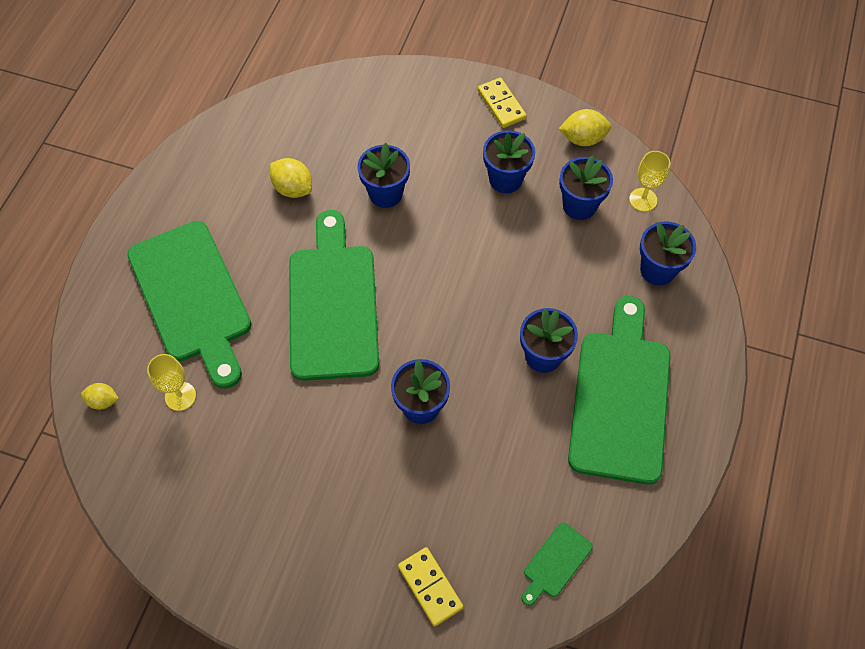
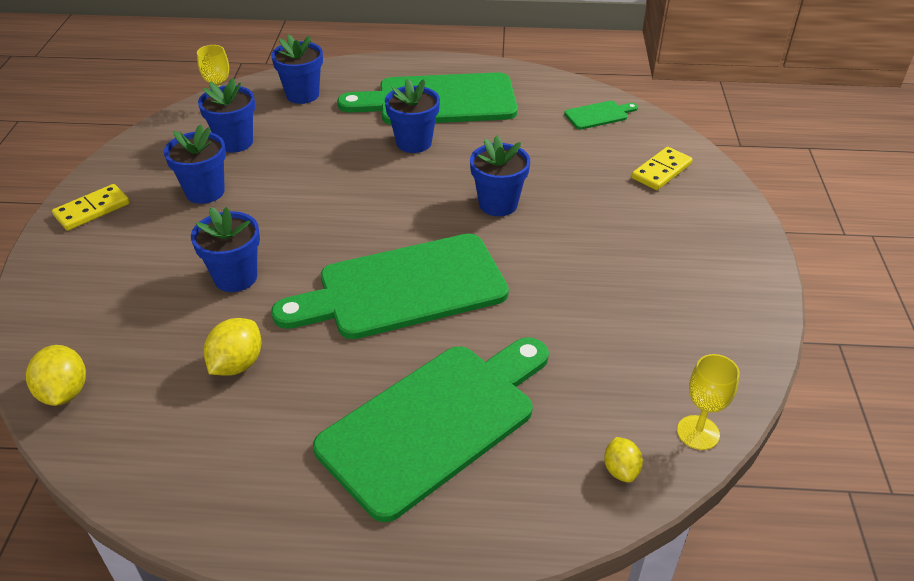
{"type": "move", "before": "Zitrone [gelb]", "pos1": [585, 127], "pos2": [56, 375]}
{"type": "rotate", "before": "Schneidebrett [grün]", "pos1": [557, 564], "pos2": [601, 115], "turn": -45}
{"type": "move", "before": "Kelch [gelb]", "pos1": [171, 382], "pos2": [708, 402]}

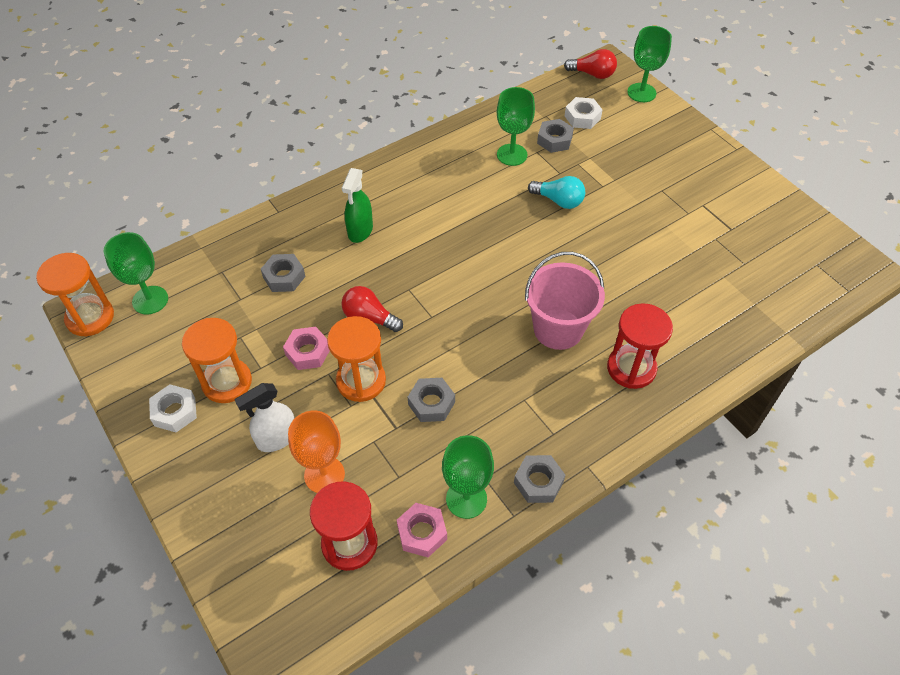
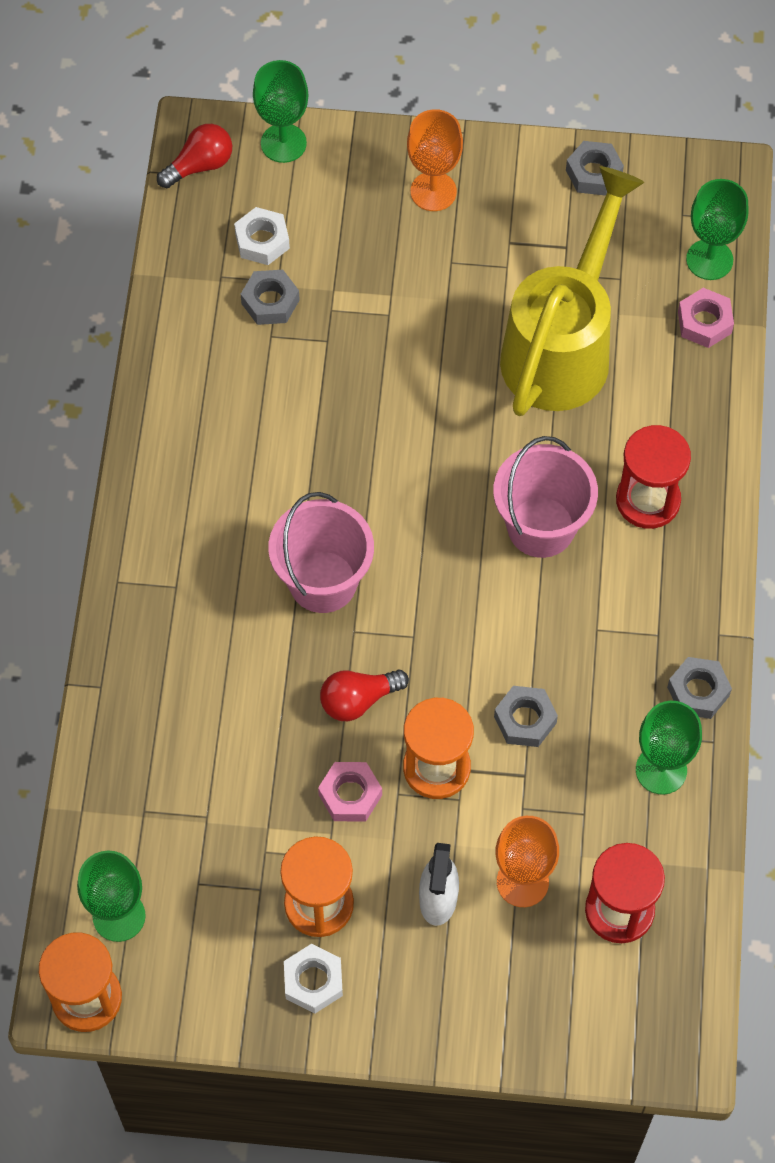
{"type": "insert", "after": "Eimer [rosa]", "pos2": [321, 552]}
{"type": "insert", "after": "Kelch [orange]", "pos2": [435, 160]}
{"type": "insert", "after": "Gießkanne [gelb]", "pos2": [572, 291]}
{"type": "move", "before": "Sechskantmutter [grau]", "pos1": [283, 273], "pos2": [595, 168]}
{"type": "move", "before": "Sechskantmutter [rosa]", "pos1": [422, 530], "pos2": [706, 318]}
{"type": "move", "before": "Kelch [grün]", "pos1": [516, 126], "pos2": [717, 229]}
{"type": "delete", "before": "Sprühflasche [grün]", "pos1": [357, 205]}
{"type": "delete", "before": "Glühbirne [türkis]", "pos1": [556, 192]}

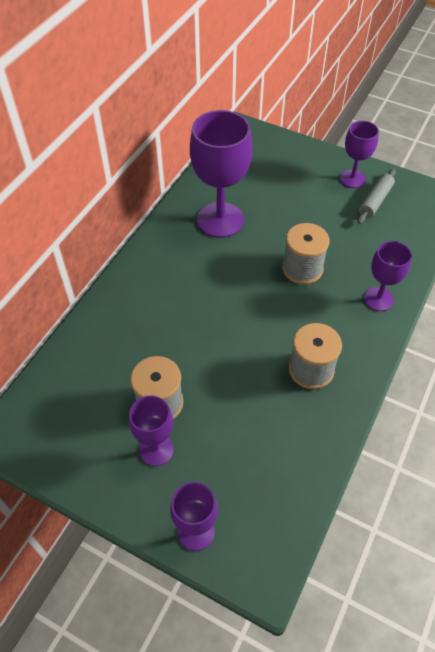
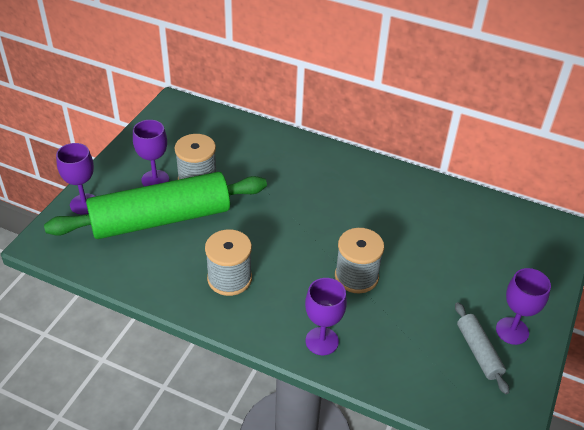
{"type": "insert", "after": "Nudelholz [grün]", "pos2": [155, 205]}
{"type": "rotate", "before": "Nudelholz [grau]", "pos1": [376, 196], "pos2": [482, 348], "turn": 45}
{"type": "delete", "before": "Kelch [lila]", "pos1": [221, 174]}

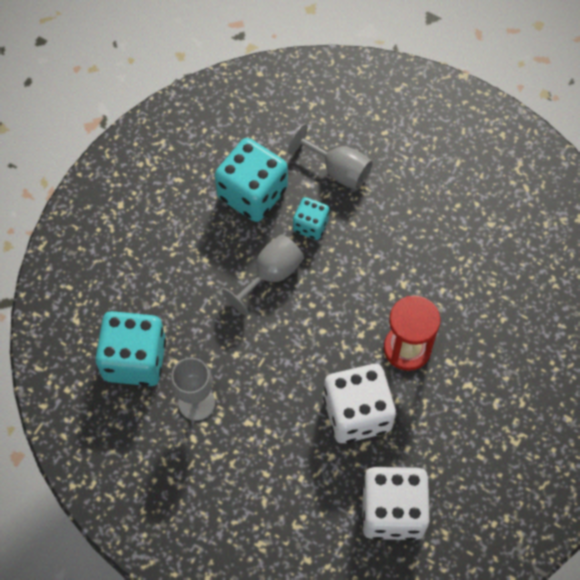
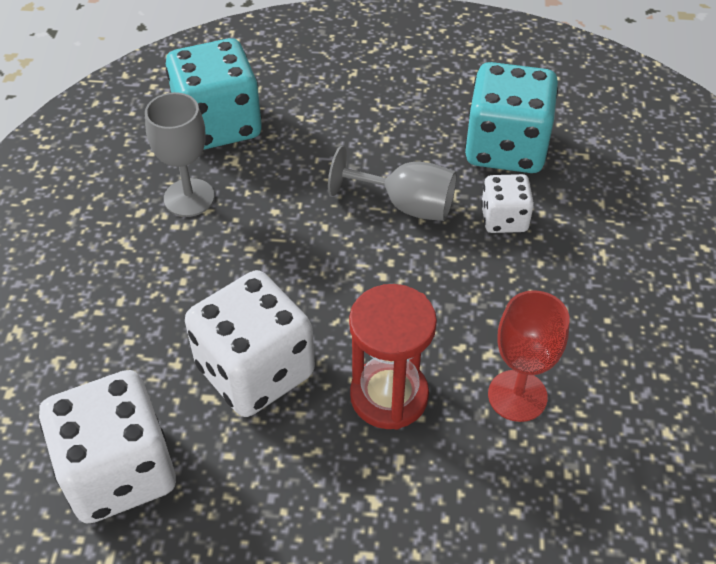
{"type": "recolor", "before": "Spielwürfel [türkis]", "after": "Spielwürfel [weiß]", "pos1": [311, 218], "pos2": [507, 203]}
{"type": "insert", "after": "Kelch [rot]", "pos2": [529, 356]}
{"type": "delete", "before": "Kelch [grau]", "pos1": [330, 157]}

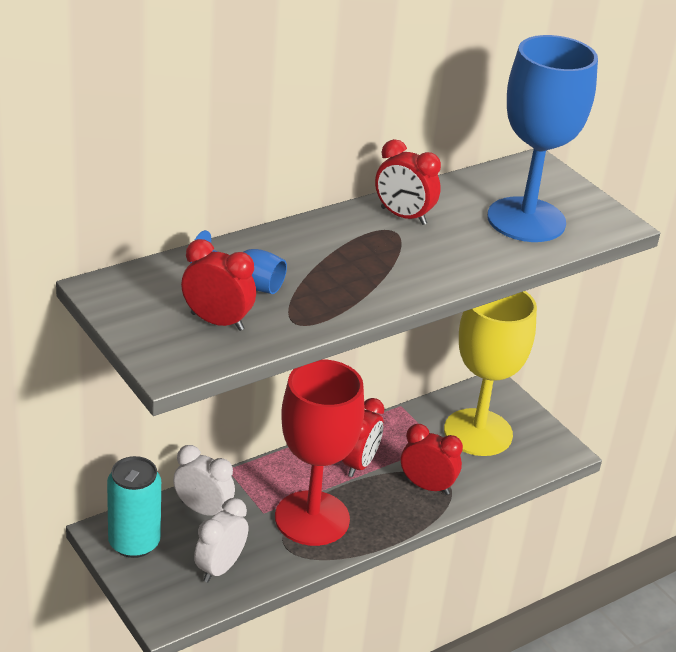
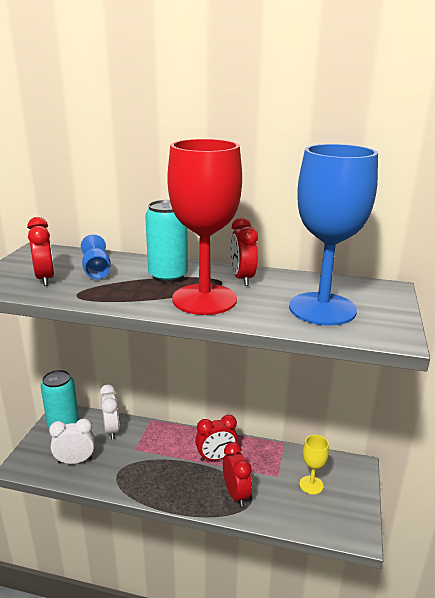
{"type": "insert", "after": "Dose [türkis]", "pos2": [166, 241]}
{"type": "move", "before": "Kelch [rot]", "pos1": [319, 453], "pos2": [204, 227]}
{"type": "resize", "before": "Kelch [gelb]", "pos1": [490, 373], "pos2": [314, 464], "scale": 0.45}

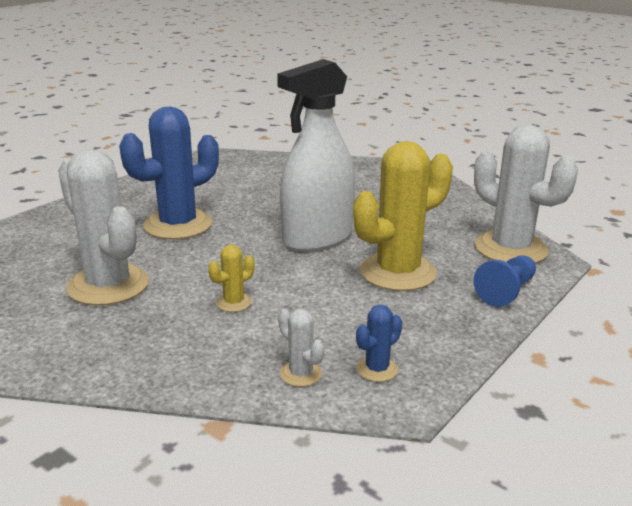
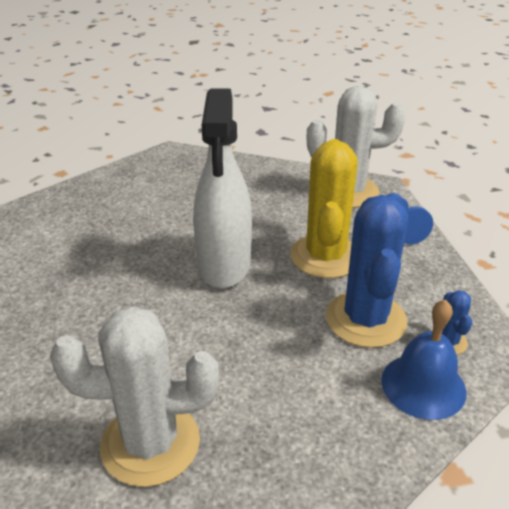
{"type": "move", "before": "Kaktus [blau]", "pos1": [169, 173], "pos2": [367, 271]}
{"type": "replace", "before": "Kaktus [weiß]", "after": "Glocke [blau]", "pos1": [301, 348], "pos2": [423, 359]}
{"type": "delete", "before": "Kaktus [gelb]", "pos1": [231, 278]}

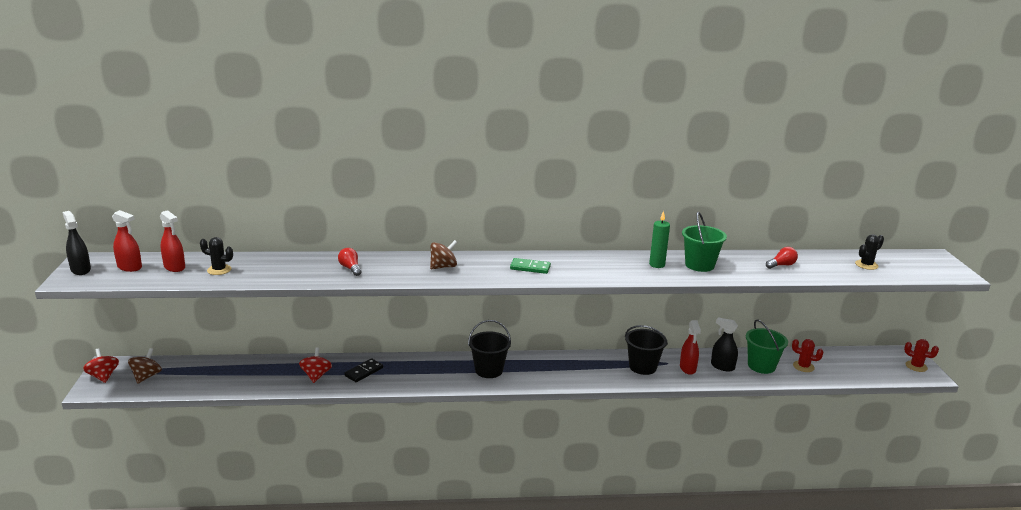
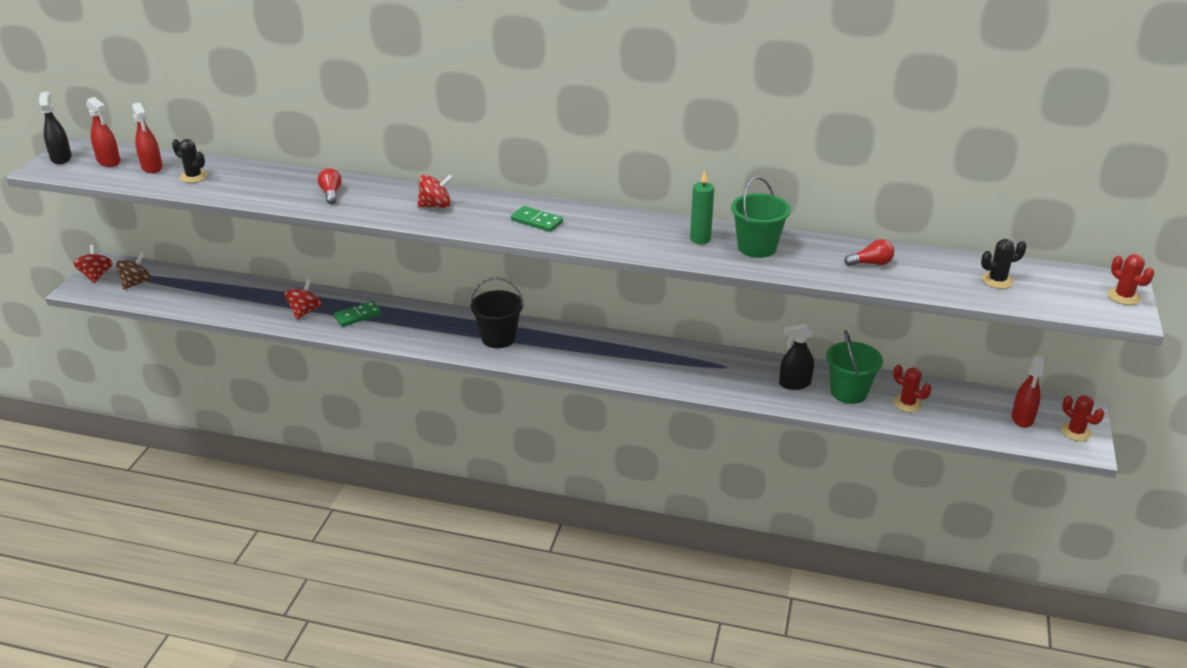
{"type": "recolor", "before": "Dominostein [schwarz]", "after": "Dominostein [grün]", "pos1": [363, 370], "pos2": [358, 314]}
{"type": "recolor", "before": "Kreisel [braun]", "after": "Kreisel [rot]", "pos1": [444, 254], "pos2": [435, 191]}
{"type": "rotate", "before": "Sprühflasche [schwarz]", "pos1": [724, 344], "pos2": [796, 357], "turn": -60}
{"type": "move", "before": "Sprühflasche [rot]", "pos1": [690, 347], "pos2": [1028, 392]}
{"type": "insert", "after": "Kaktus [rot]", "pos2": [1131, 279]}
{"type": "delete", "before": "Eimer [schwarz]", "pos1": [646, 350]}

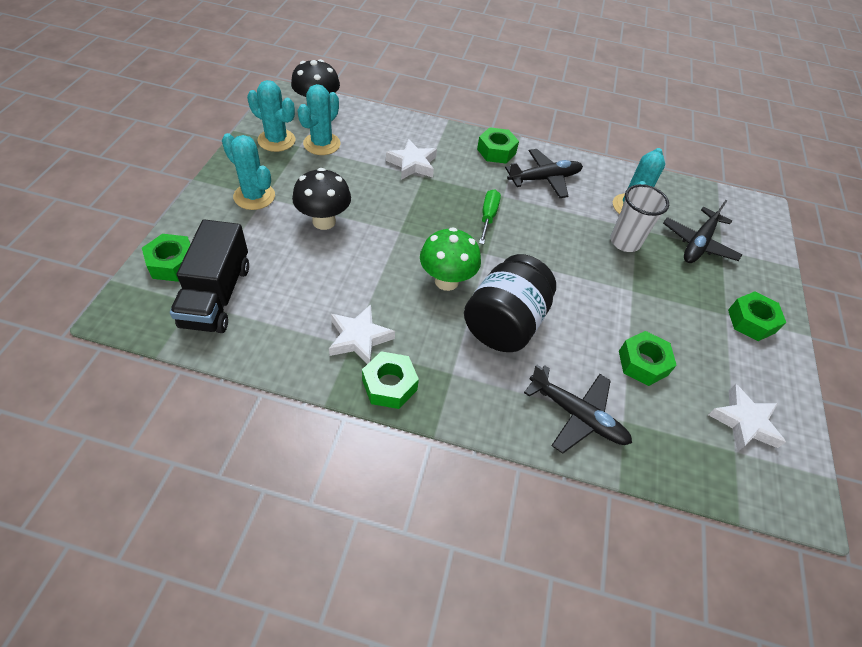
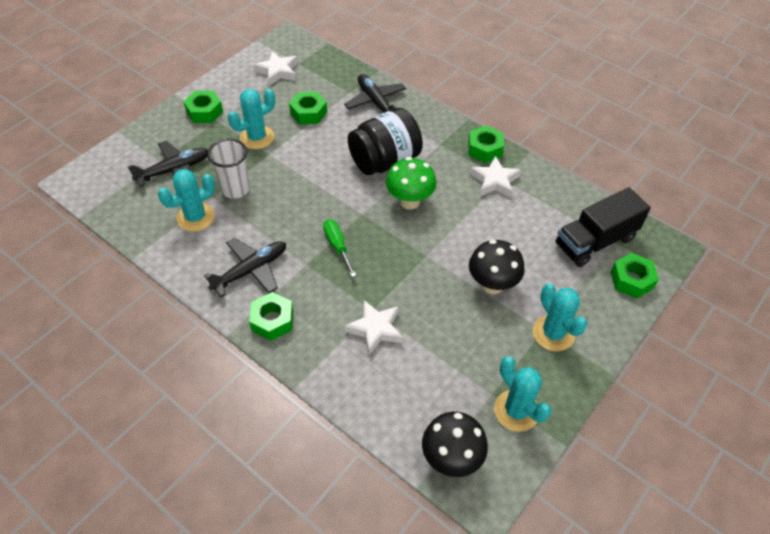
{"type": "rotate", "before": "Flugzeug [schwarz]", "pos1": [544, 173], "pos2": [245, 267], "turn": 135}
{"type": "move", "before": "Kaktus [türkis]", "pos1": [319, 119], "pos2": [251, 119]}
{"type": "rotate", "before": "Schraubenzieher [grün]", "pos1": [490, 216], "pos2": [339, 248], "turn": 120}
{"type": "rotate", "before": "Lastwagen [schwarz]", "pos1": [209, 276], "pos2": [603, 227], "turn": -150}

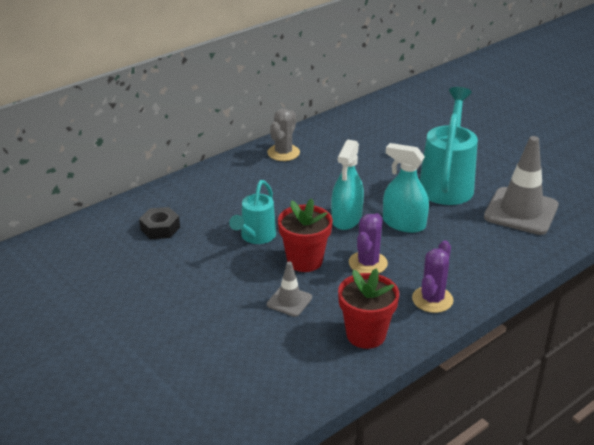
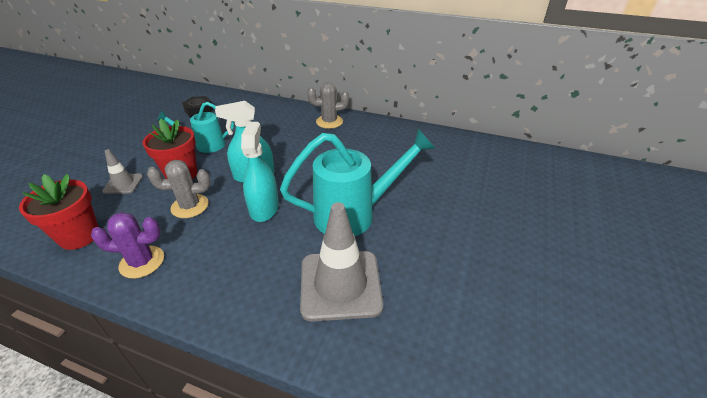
{"type": "recolor", "before": "Kaktus [lila]", "after": "Kaktus [grau]", "pos1": [368, 243], "pos2": [178, 189]}

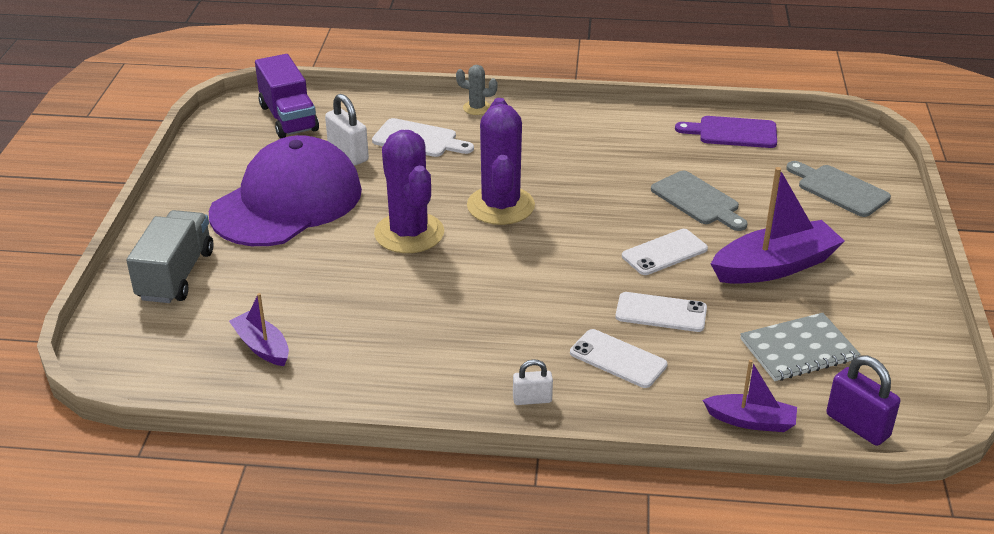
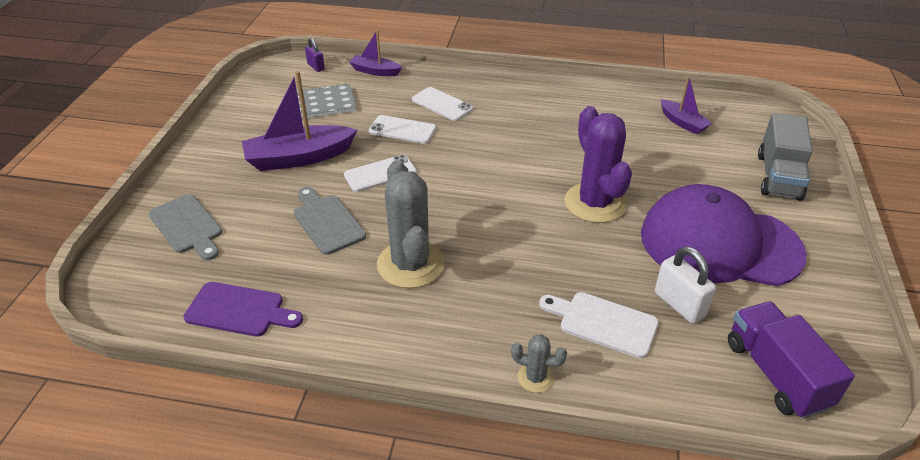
{"type": "resize", "before": "Vorhängeschloss [lila]", "pos1": [863, 400], "pos2": [315, 55], "scale": 0.61}
{"type": "insert", "after": "Kaktus [grau]", "pos2": [411, 224]}
{"type": "rotate", "before": "Kappe [lila]", "pos1": [285, 190], "pos2": [724, 235], "turn": 60}
{"type": "delete", "before": "Kaktus [lila]", "pos1": [501, 161]}
{"type": "delete", "before": "Vorhängeschloss [weiß]", "pos1": [533, 382]}

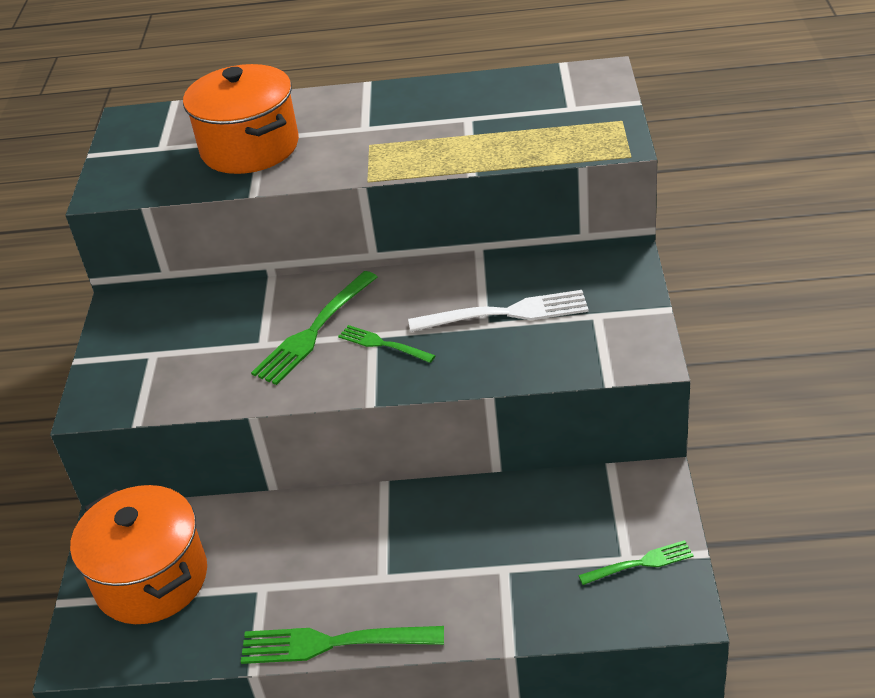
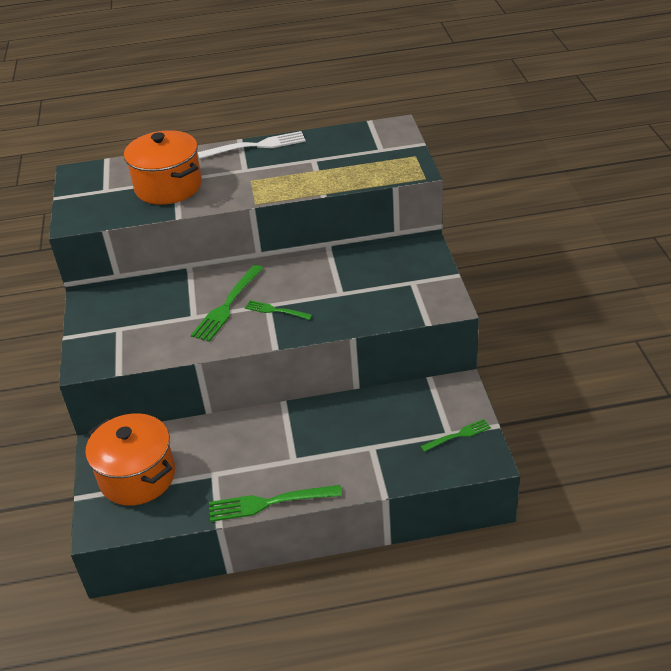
{"type": "move", "before": "Gabel [weiß]", "pos1": [498, 311], "pos2": [252, 145]}

